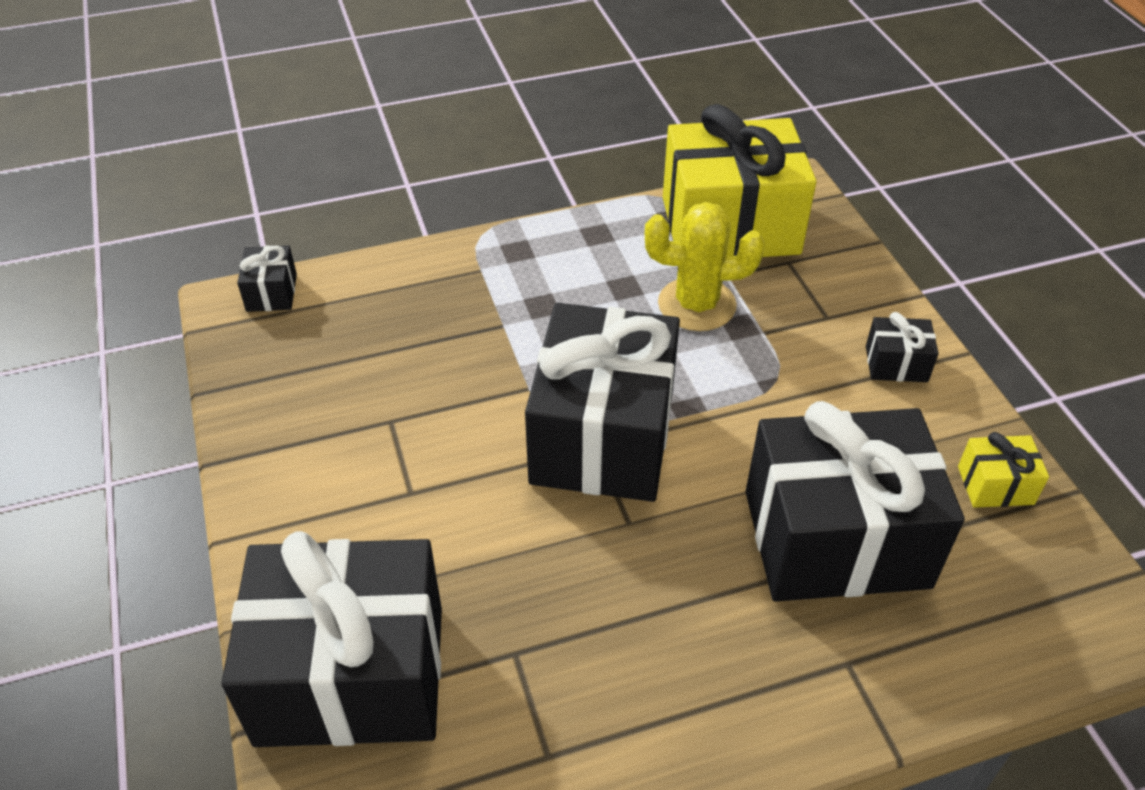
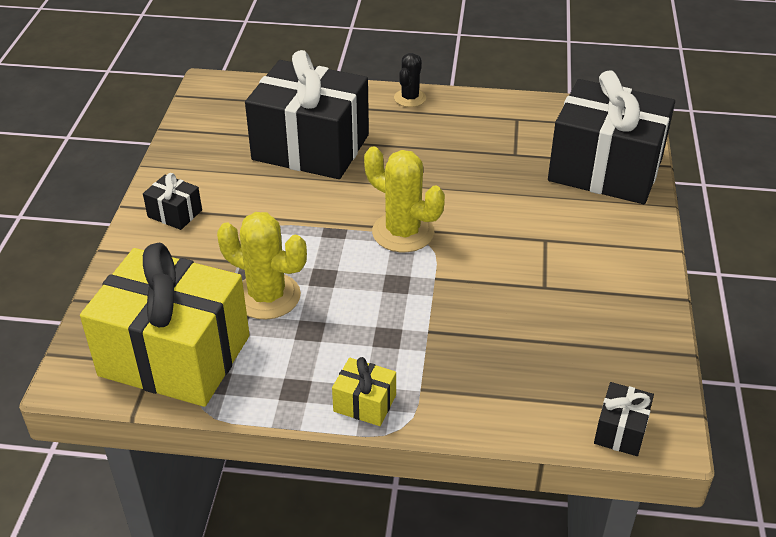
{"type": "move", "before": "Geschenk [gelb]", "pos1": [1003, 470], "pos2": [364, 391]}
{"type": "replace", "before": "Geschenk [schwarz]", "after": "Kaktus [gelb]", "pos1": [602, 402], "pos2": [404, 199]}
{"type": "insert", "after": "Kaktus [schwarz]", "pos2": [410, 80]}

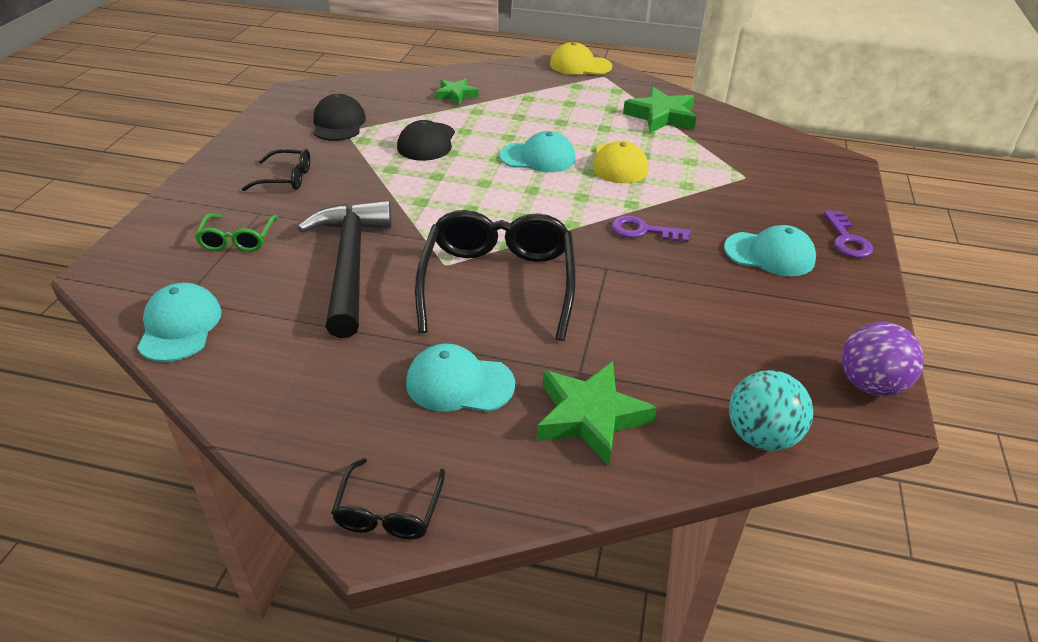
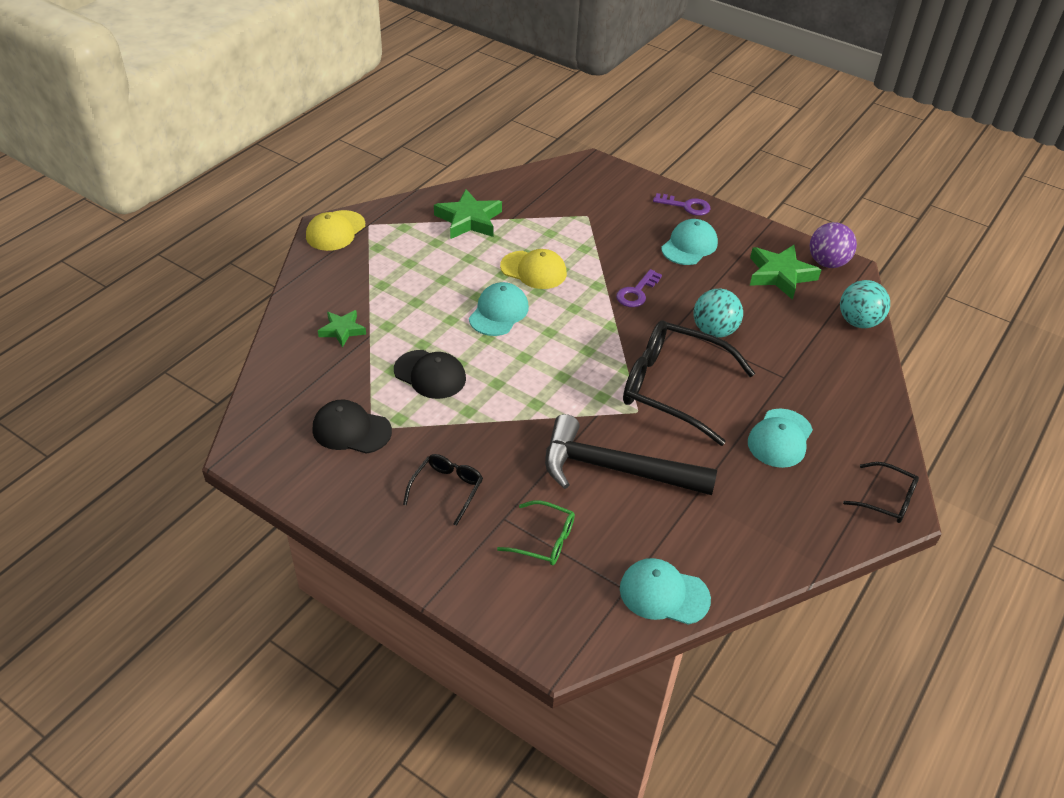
{"type": "insert", "after": "Ball [türkis]", "pos2": [718, 313]}
{"type": "move", "before": "Stern [grün]", "pos1": [596, 413], "pos2": [785, 272]}

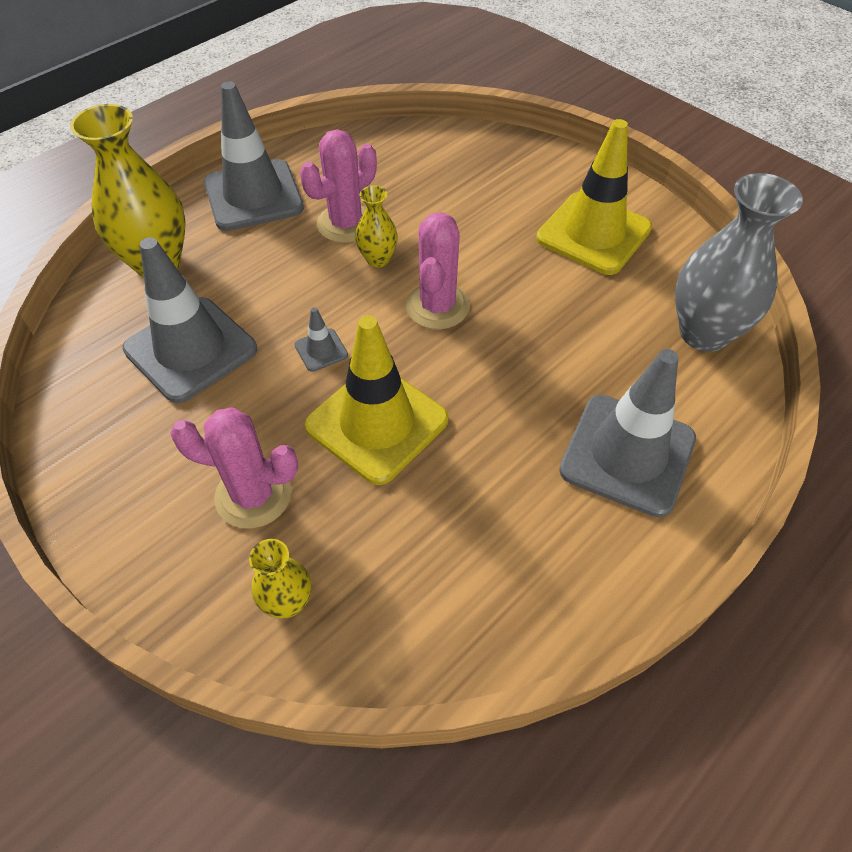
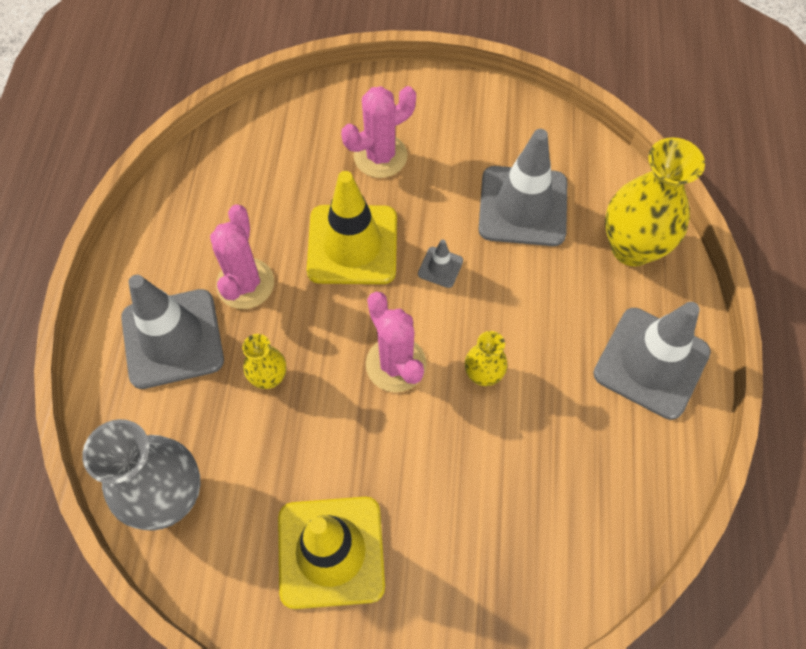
{"type": "move", "before": "Kaktus [rosa]", "pos1": [338, 186], "pos2": [242, 256]}
{"type": "move", "before": "Vase [gelb]", "pos1": [280, 578], "pos2": [264, 361]}

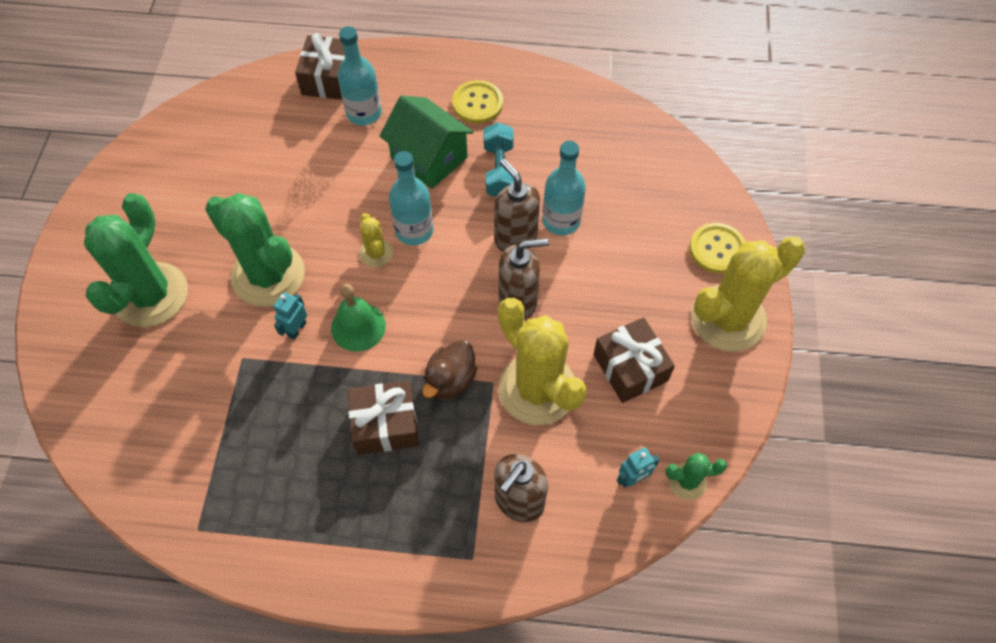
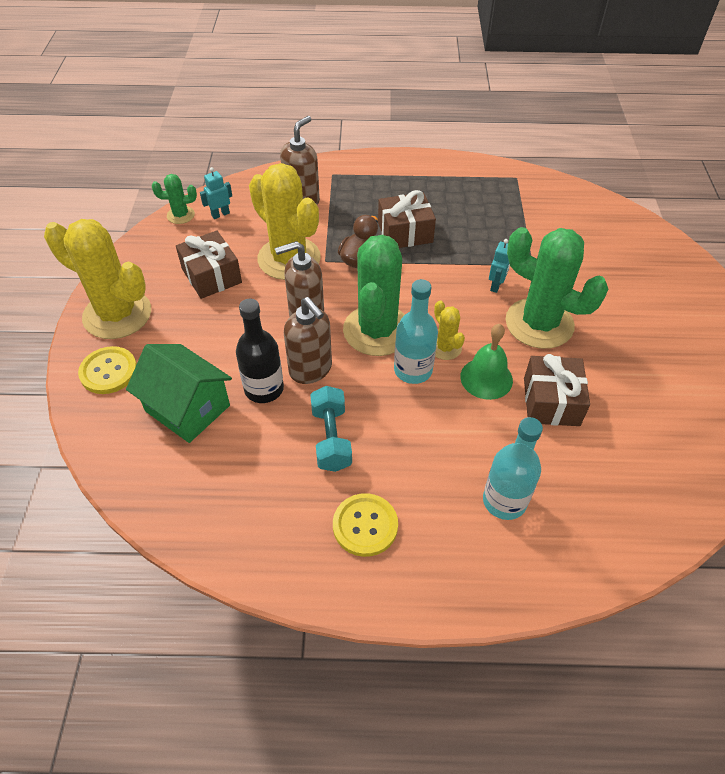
{"type": "rotate", "before": "Kaktus [gelb]", "pos1": [748, 294], "pos2": [97, 279], "turn": 60}
{"type": "move", "before": "Haus [grün]", "pos1": [427, 142], "pos2": [179, 393]}
{"type": "recolor", "before": "Flasche [türkis]", "after": "Flasche [schwarz]", "pos1": [564, 188], "pos2": [260, 351]}
{"type": "move", "before": "Kaktus [grün]", "pos1": [136, 260], "pos2": [374, 295]}
{"type": "move", "before": "Glocke [grün]", "pos1": [358, 318], "pos2": [486, 362]}
{"type": "move", "before": "Geschenk [braun]", "pos1": [320, 66], "pos2": [557, 390]}

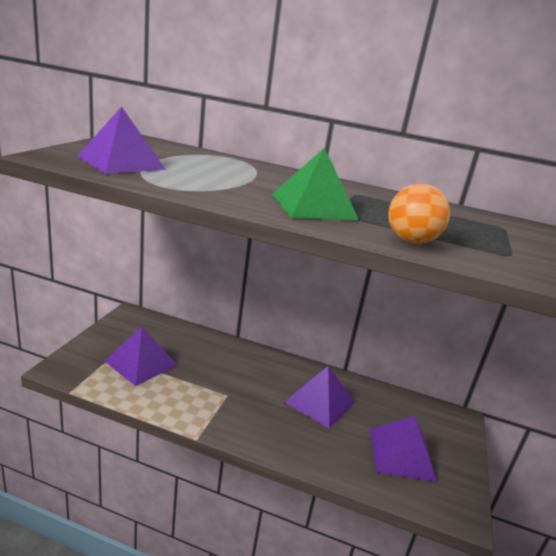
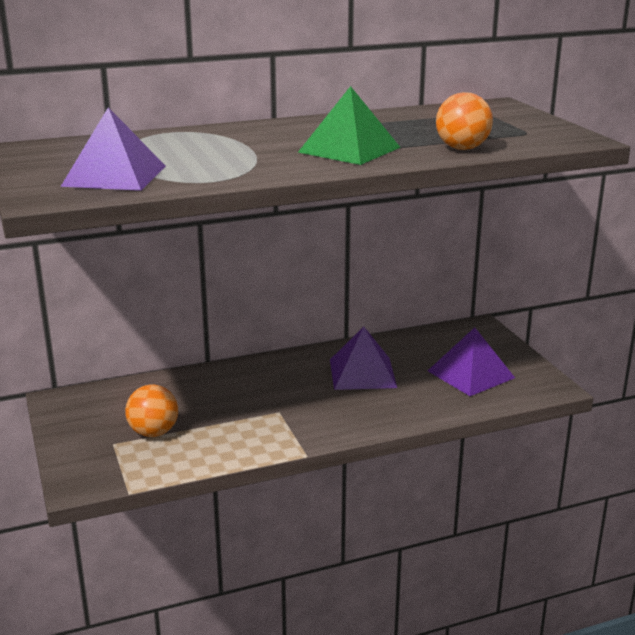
{"type": "replace", "before": "Pyramide [lila]", "after": "Ball [orange]", "pos1": [140, 356], "pos2": [151, 411]}

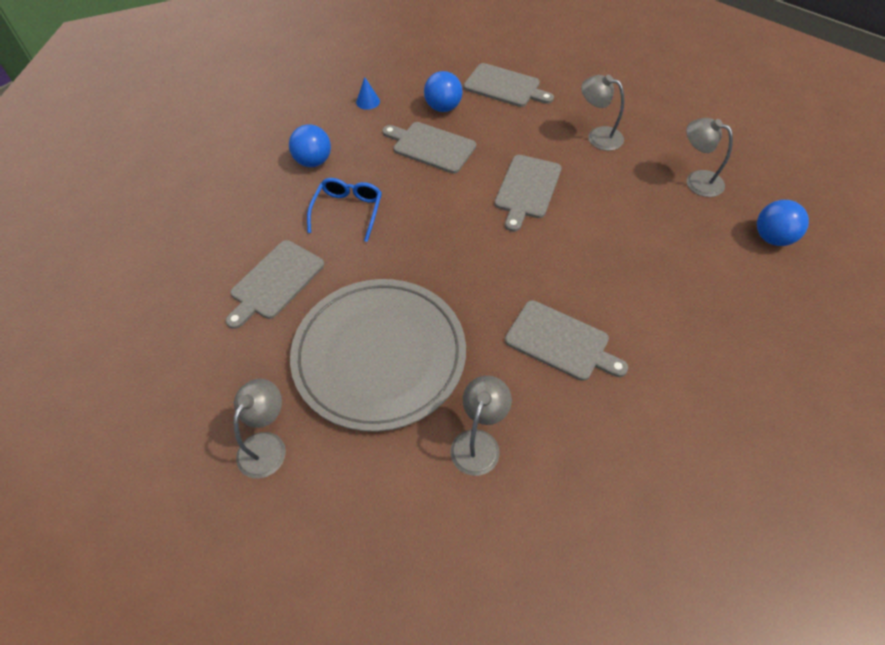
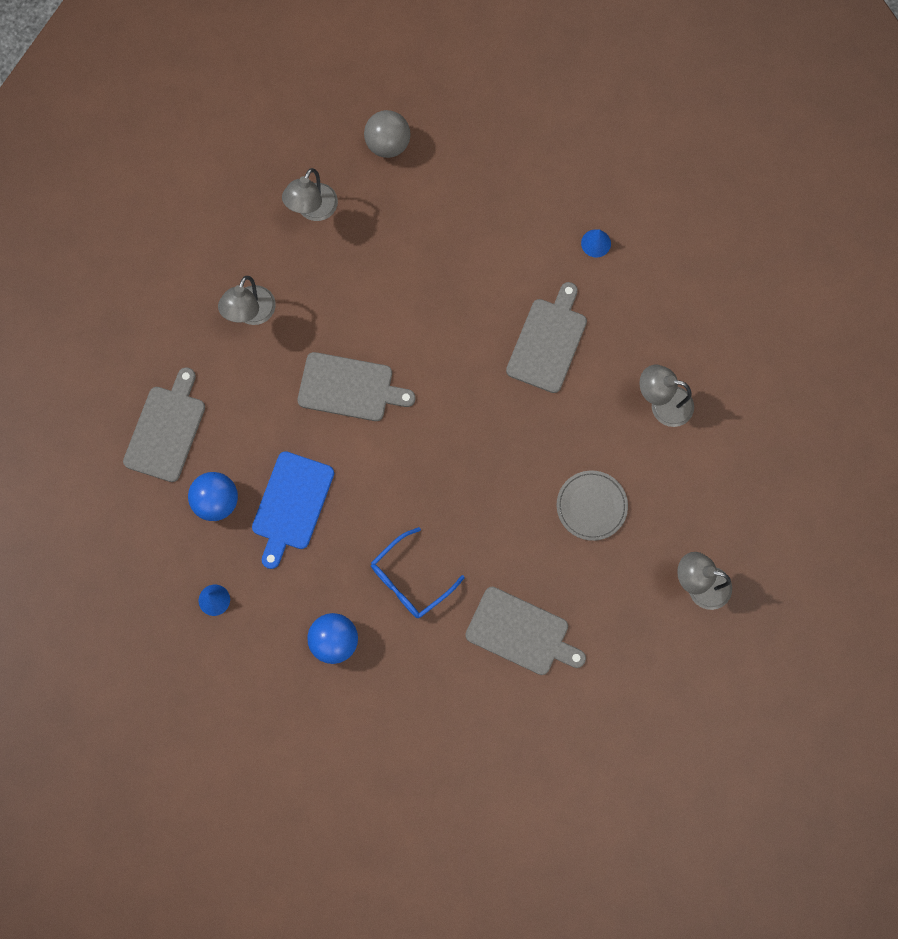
{"type": "recolor", "before": "Schneidebrett [grau]", "after": "Schneidebrett [blau]", "pos1": [429, 148], "pos2": [293, 510]}
{"type": "recolor", "before": "Ball [blau]", "after": "Ball [grau]", "pos1": [783, 223], "pos2": [387, 134]}
{"type": "rotate", "before": "Brille [blau]", "pos1": [344, 210], "pos2": [418, 572], "turn": -45}
{"type": "resize", "before": "Teller [grau]", "pos1": [378, 355], "pos2": [592, 505], "scale": 0.43}
{"type": "insert", "after": "Kegel [blau]", "pos2": [596, 243]}

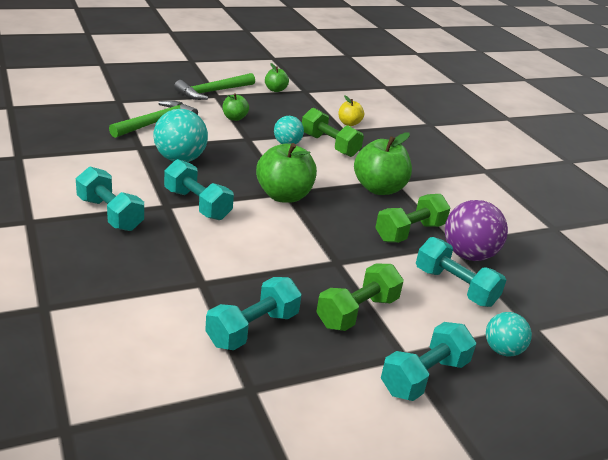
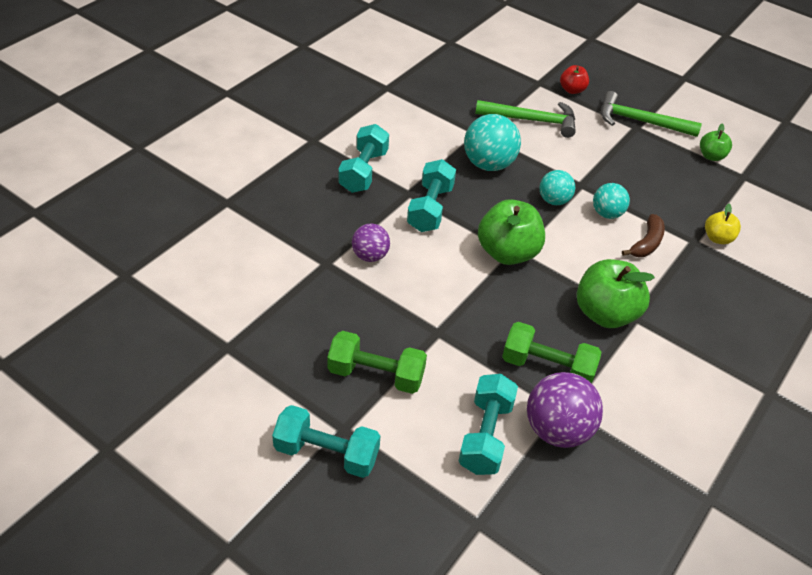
{"type": "insert", "after": "Ball [lila]", "pos2": [371, 243]}
{"type": "move", "before": "Ball [türkis]", "pos1": [509, 334], "pos2": [557, 187]}
{"type": "insert", "after": "Apfel [rot]", "pos2": [574, 79]}
{"type": "replace", "before": "Hantel [grün]", "after": "Banane [braun]", "pos1": [333, 132], "pos2": [643, 235]}
{"type": "delete", "before": "Hantel [türkis]", "pos1": [253, 313]}
{"type": "delete", "before": "Apfel [grün]", "pos1": [236, 107]}

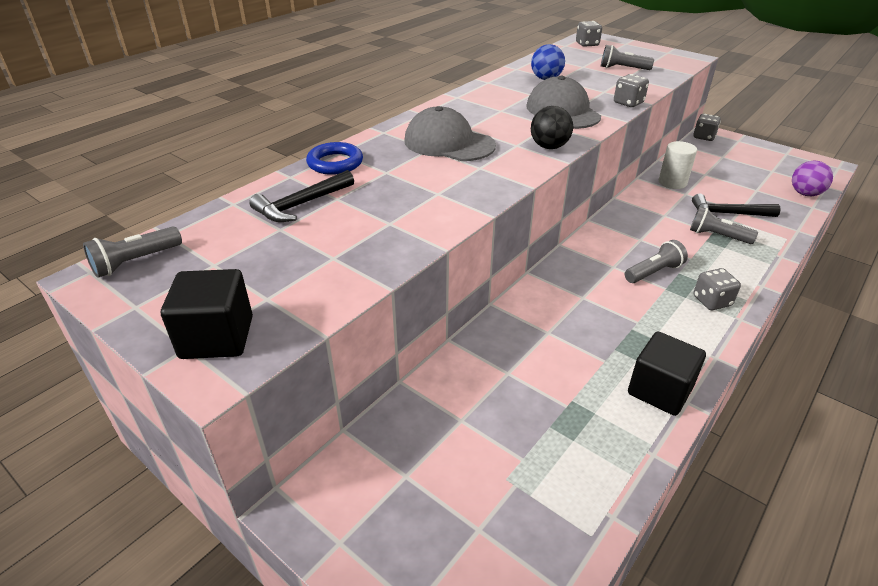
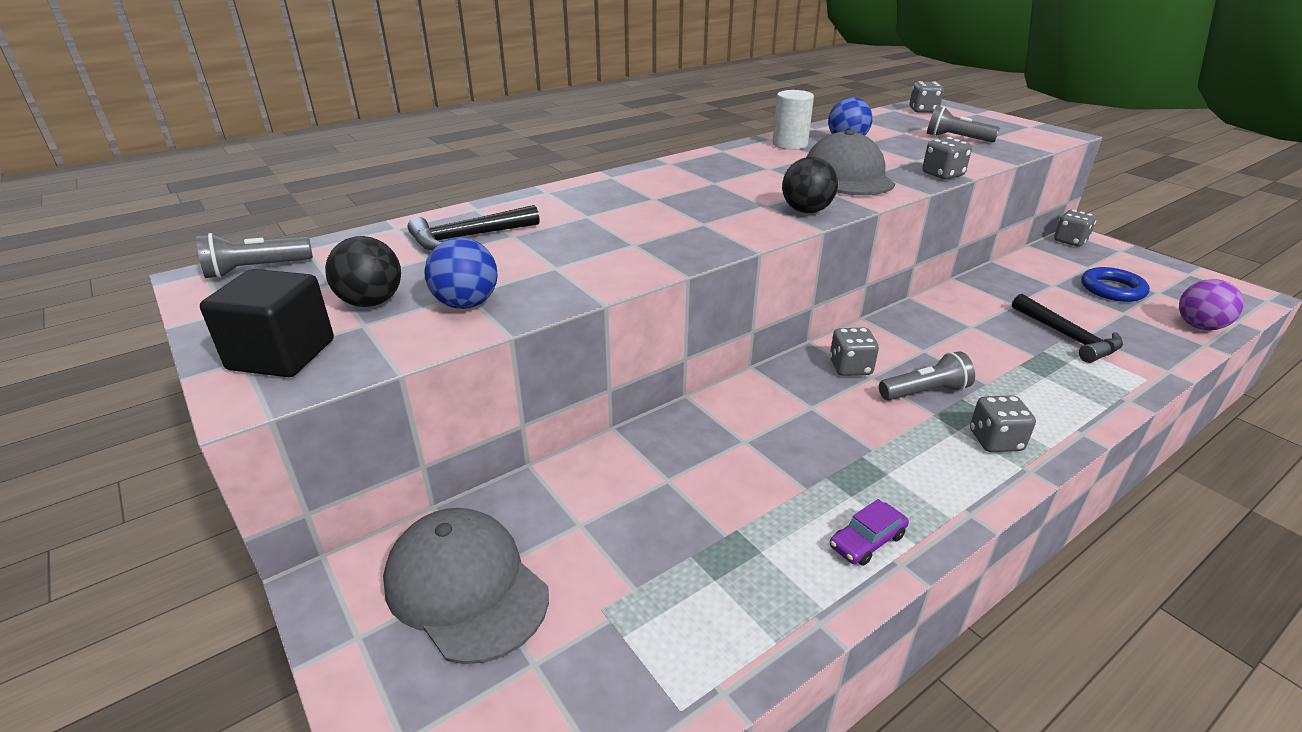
{"type": "insert", "after": "Ball [schwarz]", "pos2": [363, 271]}
{"type": "move", "before": "Kappe [grau]", "pos1": [450, 133], "pos2": [466, 586]}
{"type": "insert", "after": "Ball [blau]", "pos2": [461, 273]}
{"type": "move", "before": "Vollzylinder [weiß]", "pos1": [678, 165], "pos2": [793, 120]}
{"type": "insert", "after": "Spielwürfel [grau]", "pos2": [854, 352]}
{"type": "replace", "before": "Kubus [schwarz]", "after": "Auto [lila]", "pos1": [667, 373], "pos2": [869, 532]}
{"type": "rotate", "before": "Hammer [schwarz]", "pos1": [736, 206], "pos2": [1067, 328], "turn": -135}
{"type": "move", "before": "Ring [blau]", "pos1": [334, 158], "pos2": [1115, 284]}
{"type": "delete", "before": "Taschenlampe [grau]", "pos1": [724, 225]}

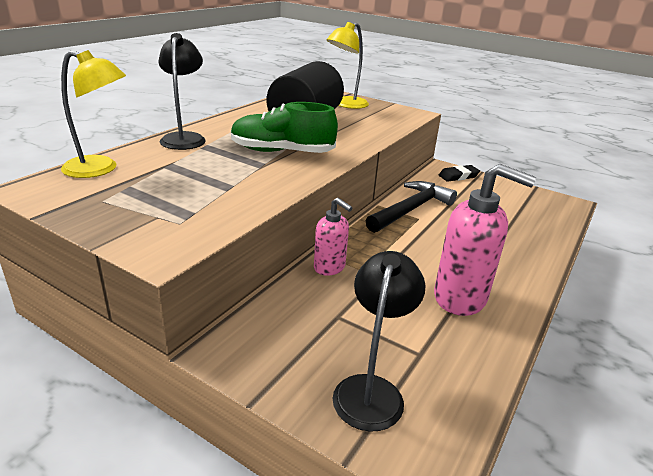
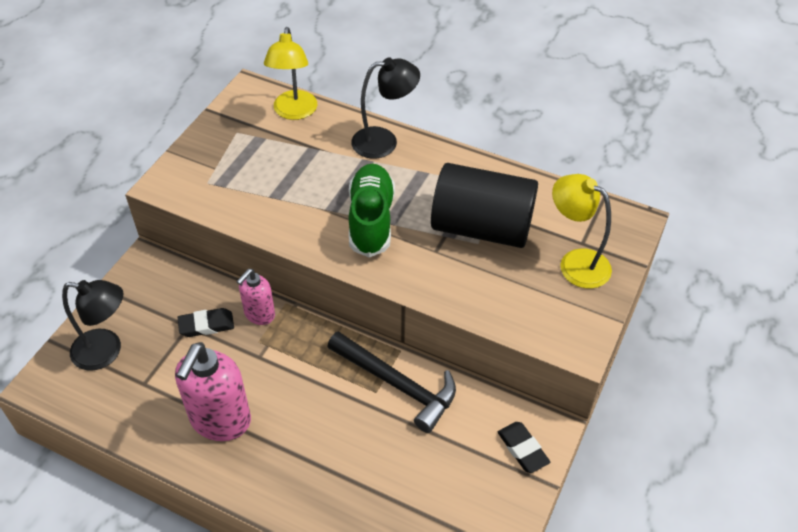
{"type": "insert", "after": "Radiergummi [schwarz]", "pos2": [206, 322]}

